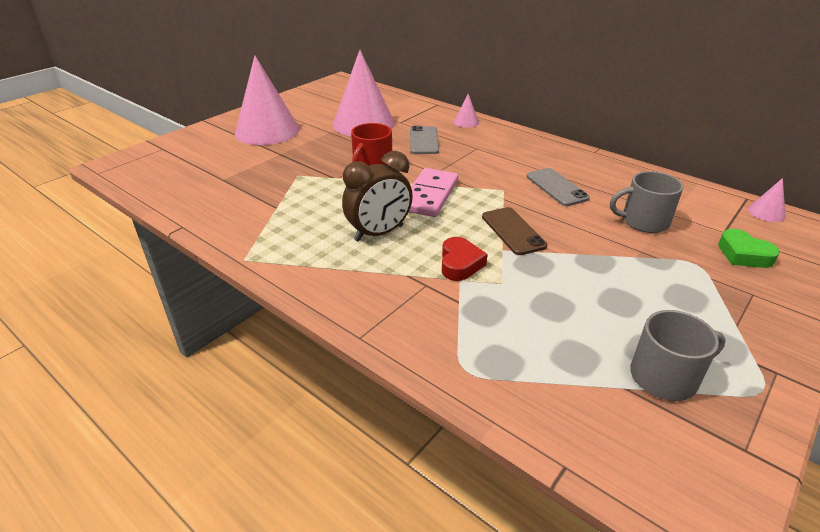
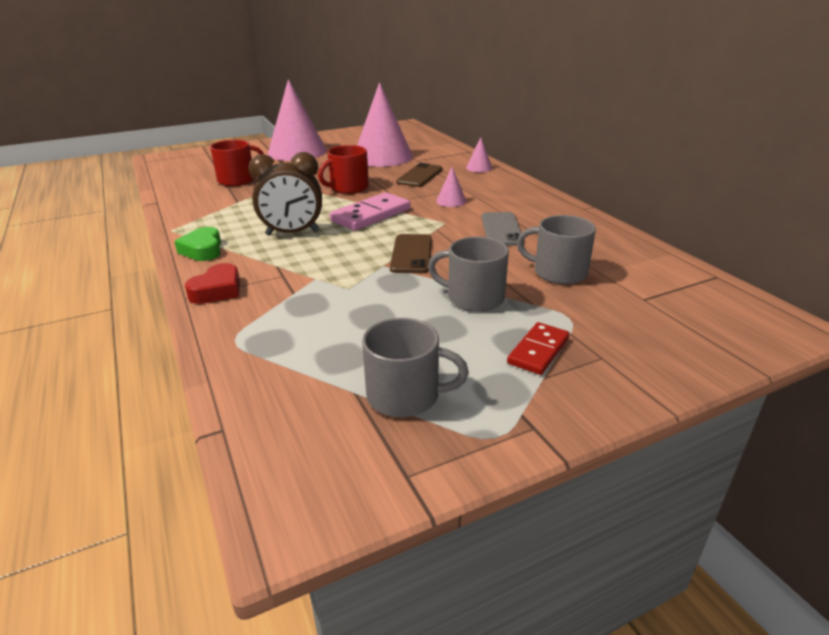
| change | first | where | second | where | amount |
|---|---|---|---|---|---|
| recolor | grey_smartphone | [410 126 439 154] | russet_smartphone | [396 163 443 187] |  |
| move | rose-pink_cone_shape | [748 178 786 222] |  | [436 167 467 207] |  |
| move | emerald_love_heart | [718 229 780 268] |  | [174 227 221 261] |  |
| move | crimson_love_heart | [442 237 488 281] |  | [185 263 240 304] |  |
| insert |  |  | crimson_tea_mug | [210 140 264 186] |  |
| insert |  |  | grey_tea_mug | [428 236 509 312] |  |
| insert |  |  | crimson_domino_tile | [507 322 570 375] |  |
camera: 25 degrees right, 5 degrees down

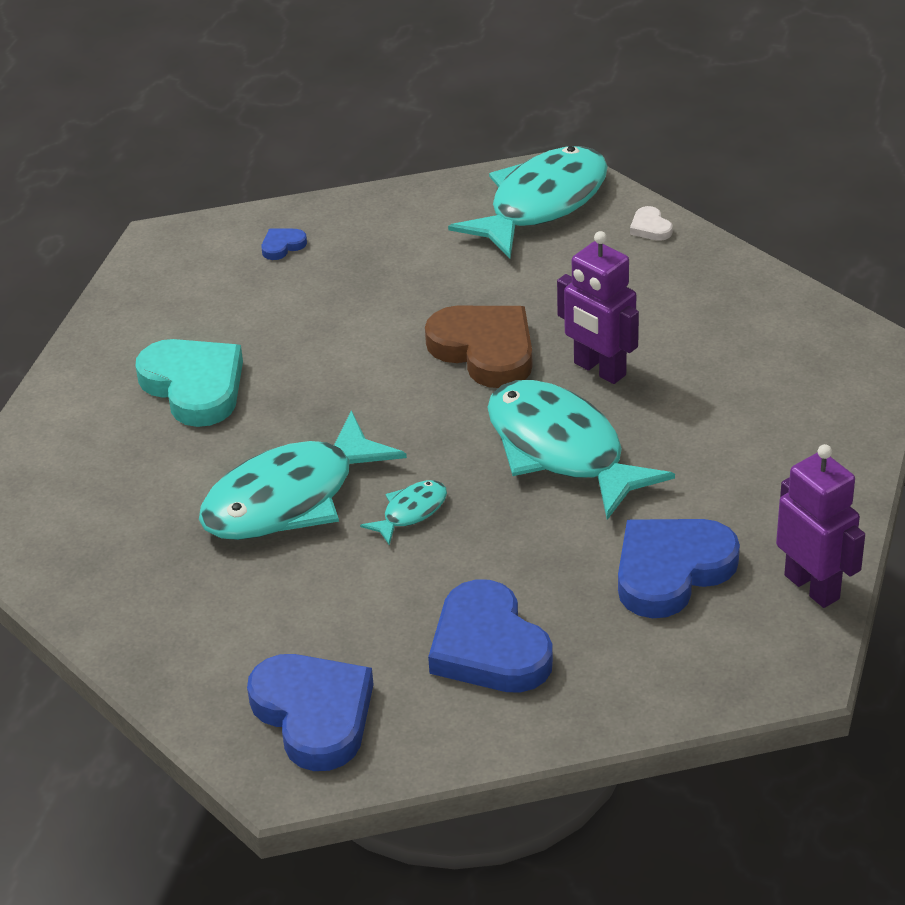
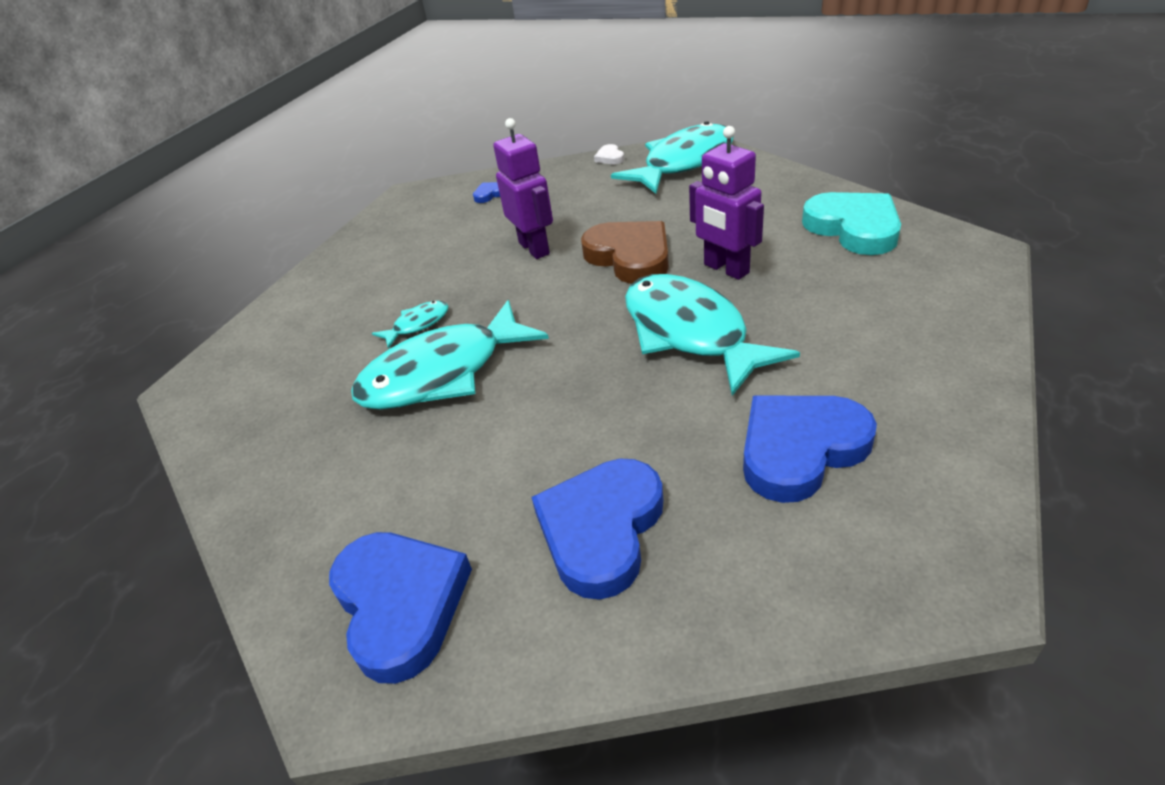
| change | first | where | second | where | amount |
|---|---|---|---|---|---|
| move | white_love_heart | [630 206 673 241] |  | [594 144 625 164] |  |
| move | aqua_love_heart | [136 339 243 427] |  | [802 192 901 255] |  |
| move | purple_robot_figure | [776 444 865 608] |  | [493 118 553 259] |  |
| move | aqua_fish_figure | [360 480 447 546] |  | [372 301 448 349] |  |
| rotate | cobalt_love_heart | [428 579 553 693] |  | [532 459 663 600] | 45 degrees clockwise |
camera: 10 degrees right, 0 degrees up

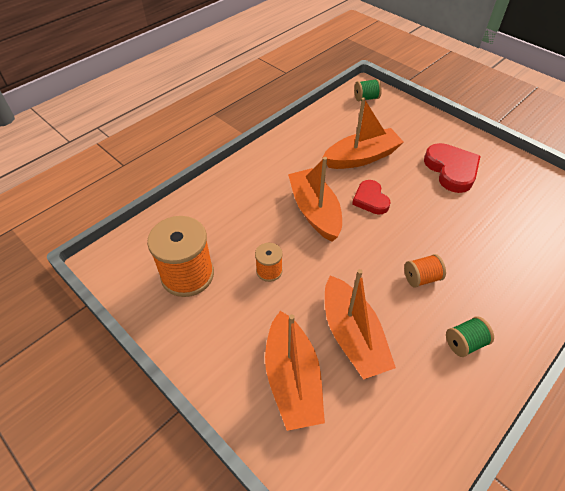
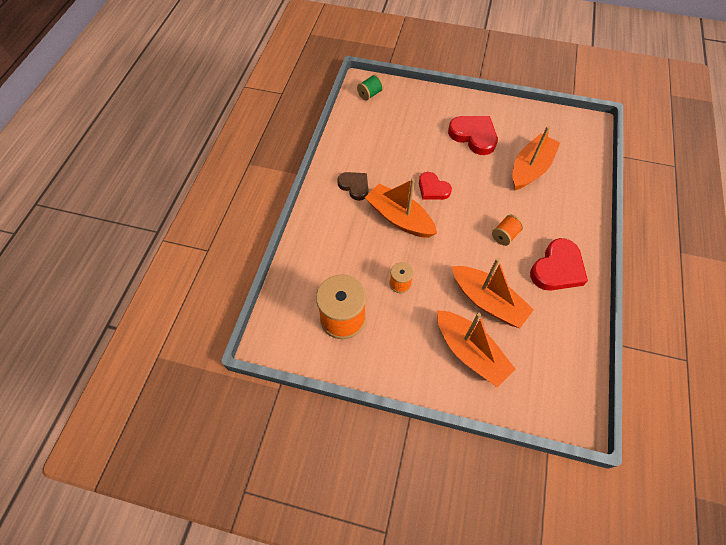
| change | first | where | second | where | amount |
|---|---|---|---|---|---|
| move | orange_boat | [322 98 404 169] |  | [513 126 560 190] |  |
| replace | emerald_bobbin | [446 316 494 357] | crimson_love_heart | [530 238 588 291] |  |
| insert |  |  | russet_love_heart | [337 172 368 201] |  |
camera: 30 degrees left, 10 degrees up

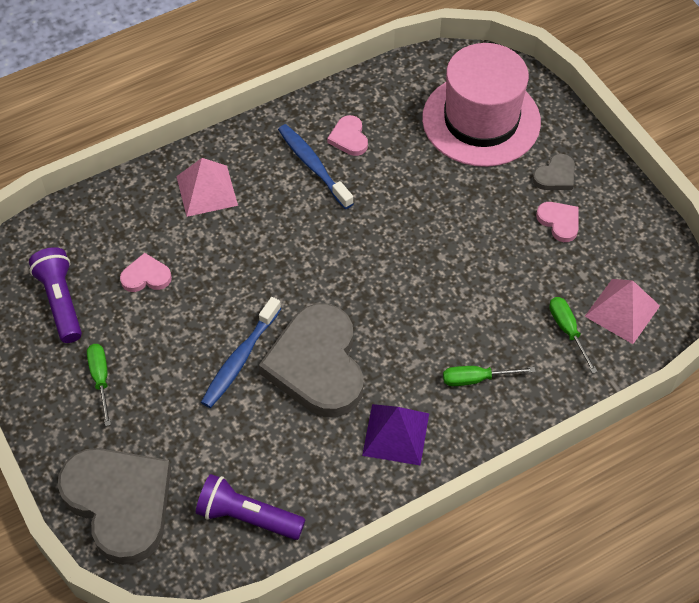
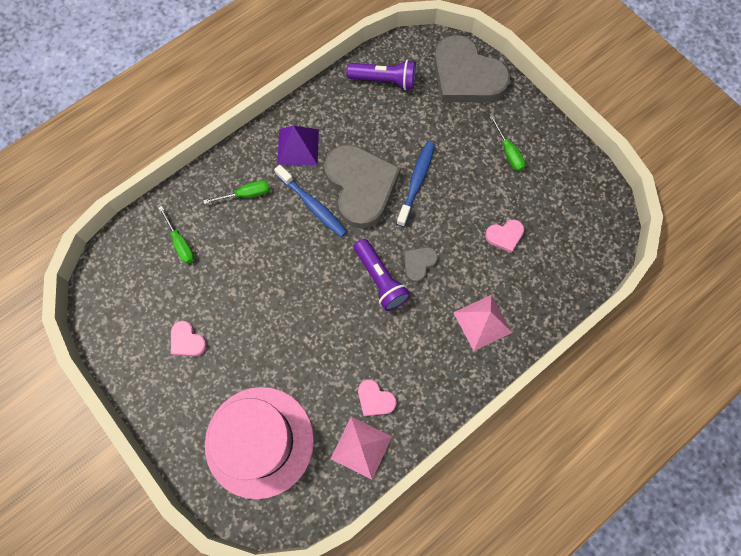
| change | first | where | second | where | amount |
|---|---|---|---|---|---|
| rotate | rose-pink_love_heart | [327 115 368 156] |  | [358 379 396 416] | 150 degrees clockwise |
| move | cobalt_tooth_brush | [278 124 354 209] |  | [274 165 347 237] |  |
| move | grey_love_heart | [533 154 575 190] |  | [404 247 438 282] |  |
| move | purple_torch | [29 247 82 343] |  | [354 239 411 311] |  |
| move | rose-pink_pyramid_shape | [585 279 660 344] |  | [331 416 392 480] |  |
camera: 170 degrees right, 15 degrees up

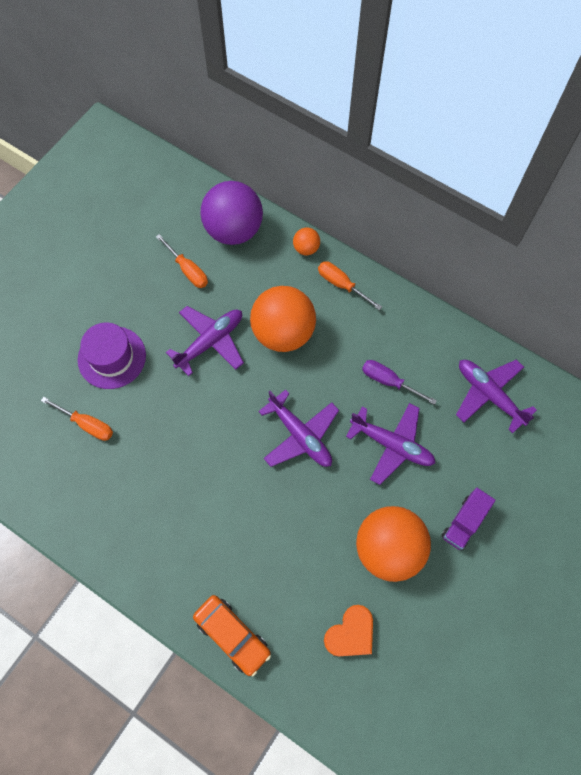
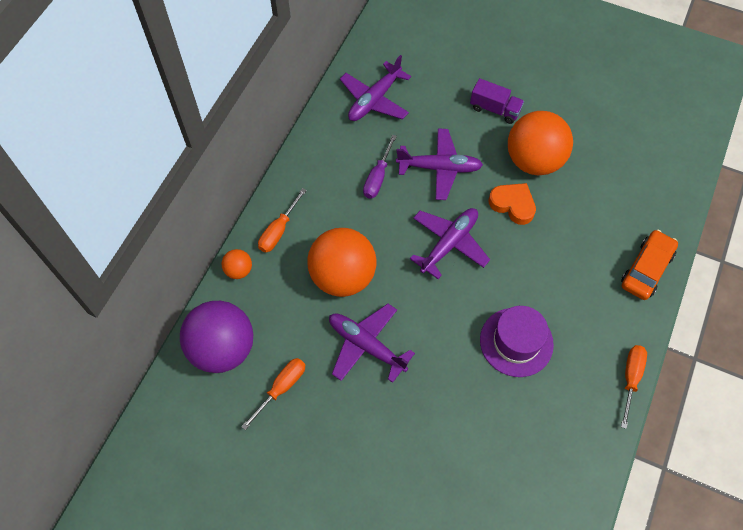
| change | first | where | second | where | amount |
|---|---|---|---|---|---|
| move | purple_top_hat | [78 323 146 389] |  | [480 306 554 377] |  |
| move | orange_screwdriver | [41 397 113 441] |  | [621 345 647 429] |  |
| rotate | purple_aeroplane | [346 403 435 485] |  | [396 128 483 200] | 75 degrees clockwise |
| move | orange_love_heart | [324 605 373 656] |  | [489 183 536 225] |  |
camera: 100 degrees left, 5 degrees down

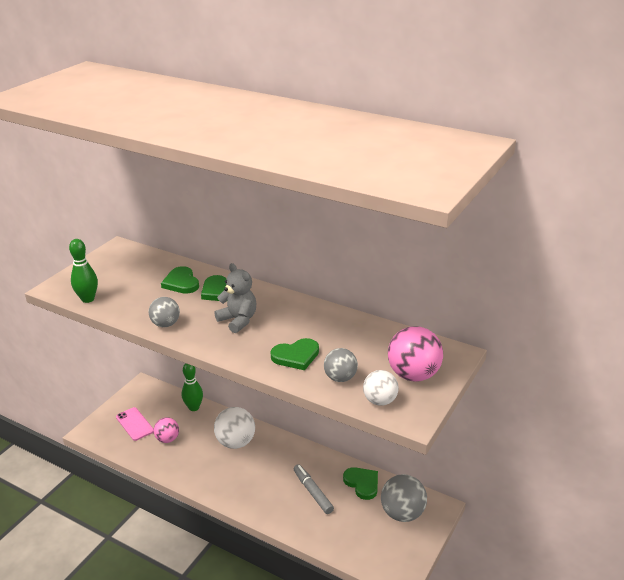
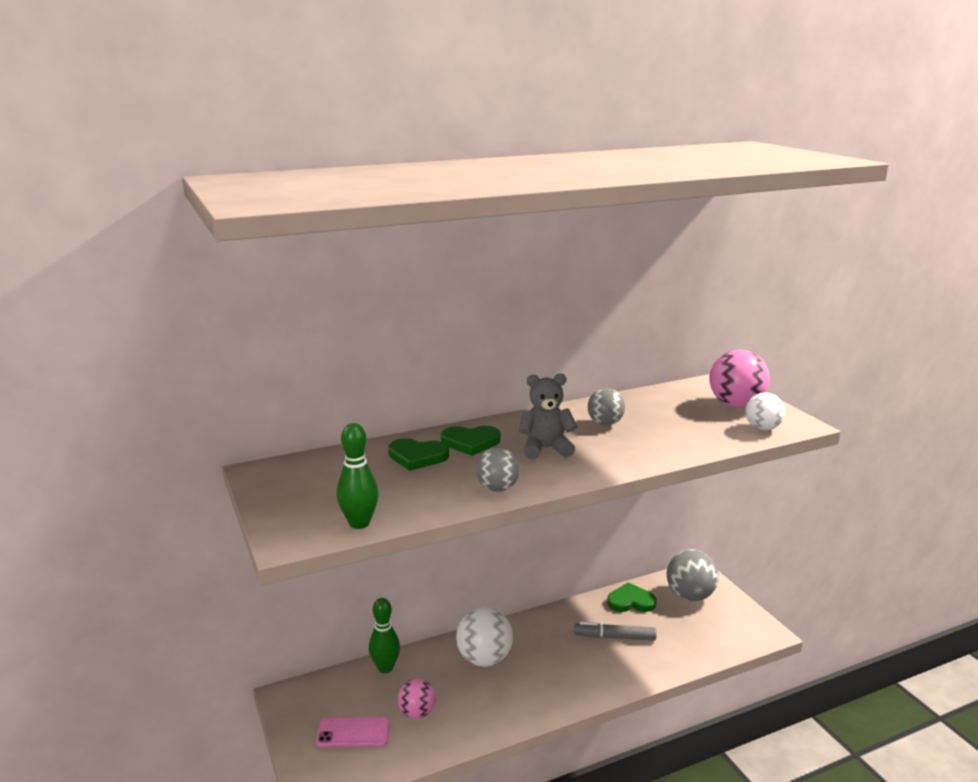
| change | first | where | second | where | amount |
|---|---|---|---|---|---|
| delete | emerald_love_heart | [271 338 319 370] |  |  |  |
| move | grey_play_ball | [324 348 358 382] |  | [587 388 625 426] |  |
camera: 55 degrees left, 10 degrees down

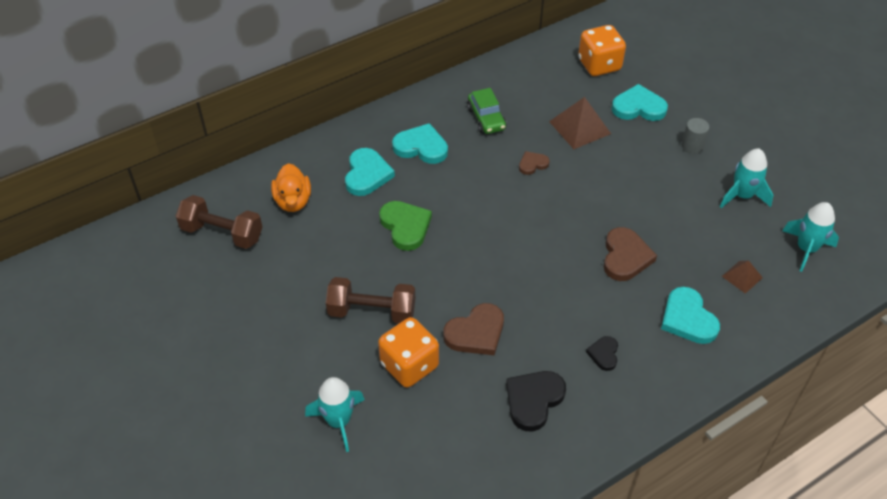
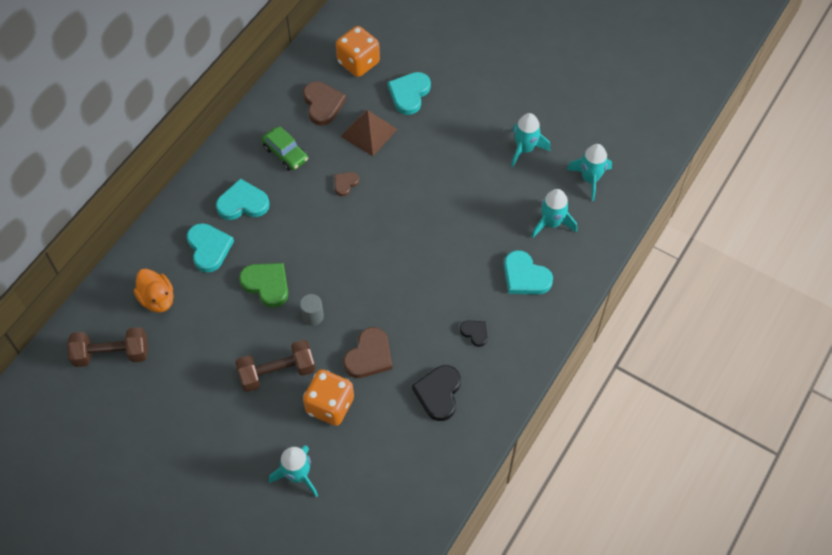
| change | first | where | second | where | amount |
|---|---|---|---|---|---|
| rotate | aqua_love_heart | [611 84 668 121] |  | [388 72 431 115] | 45 degrees counterclockwise |
| move | grey_cylinder | [681 118 709 154] |  | [300 294 324 326] |  |
| move | russet_love_heart | [604 227 657 281] |  | [303 81 346 125] |  |
| replace | russet_pyramid_shape | [722 261 763 294] | aqua_spaceship | [531 189 577 238] |  |
| rotate | ebony_love_heart | [586 336 618 371] |  | [460 321 488 347] | 150 degrees clockwise |
camera: 25 degrees left, 10 degrees up

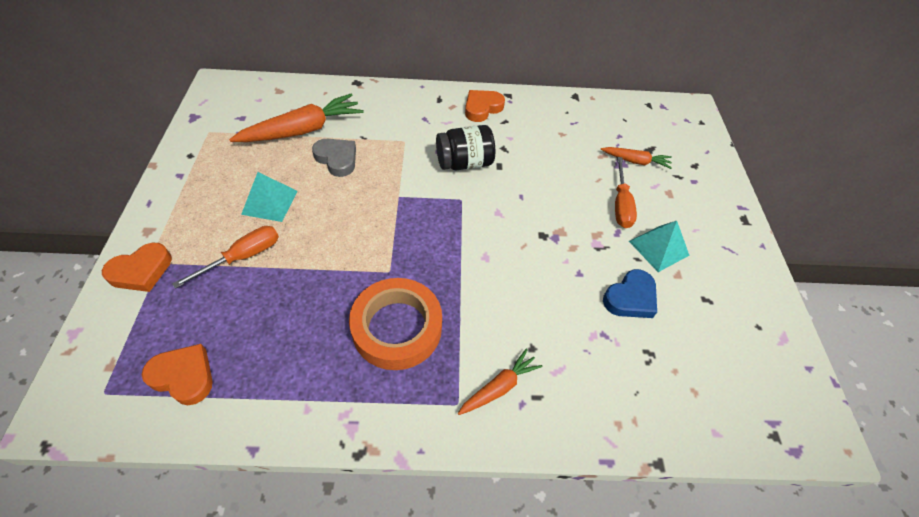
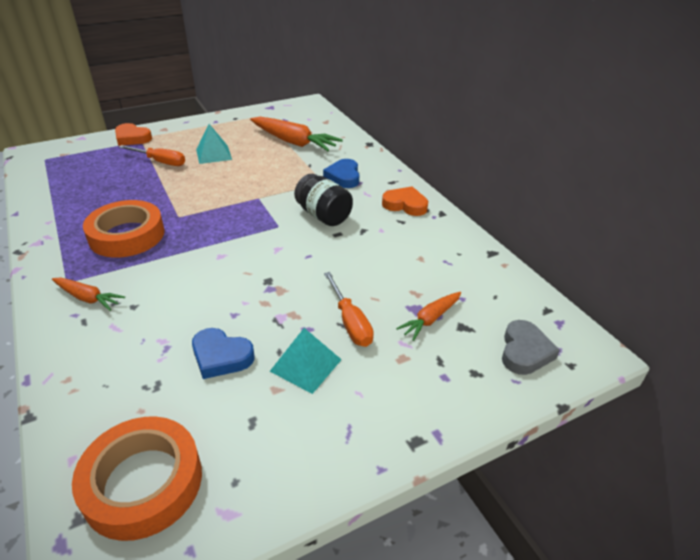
| change | first | where | second | where | amount |
|---|---|---|---|---|---|
| move | grey_love_heart | [312 139 356 177] |  | [502 320 560 375] |  |
| rotate | orange_toy_carrot | [601 147 672 169] |  | [396 292 461 341] | 60 degrees clockwise |
| rotate | orange_screwdriver | [615 157 637 228] |  | [324 272 374 347] | 90 degrees counterclockwise |
| delete | orange_love_heart | [142 344 213 405] |  |  |  |
| insert |  |  | cobalt_love_heart | [323 159 359 188] |  |
| insert |  |  | orange_tape | [72 416 202 541] |  |
camera: 65 degrees right, 15 degrees down

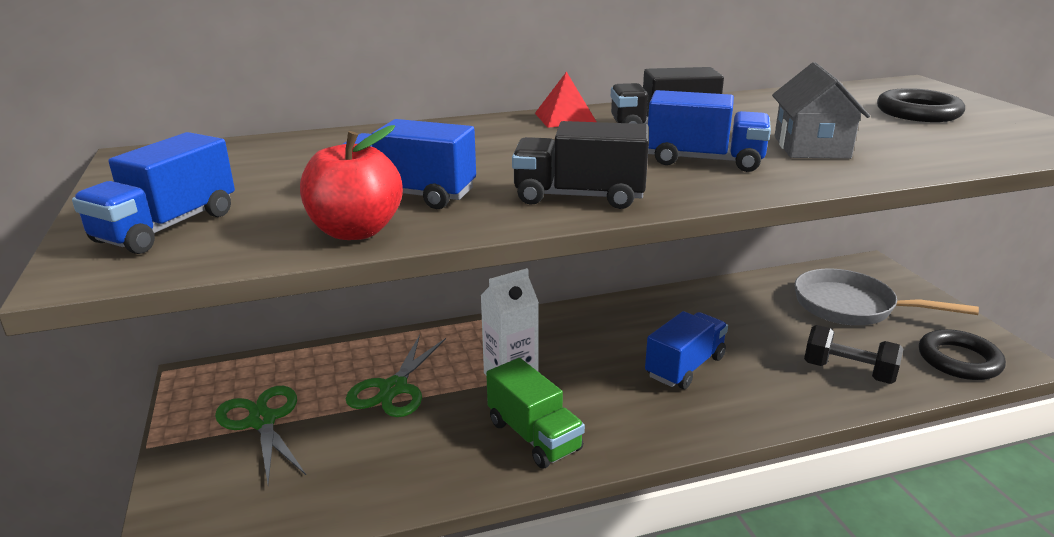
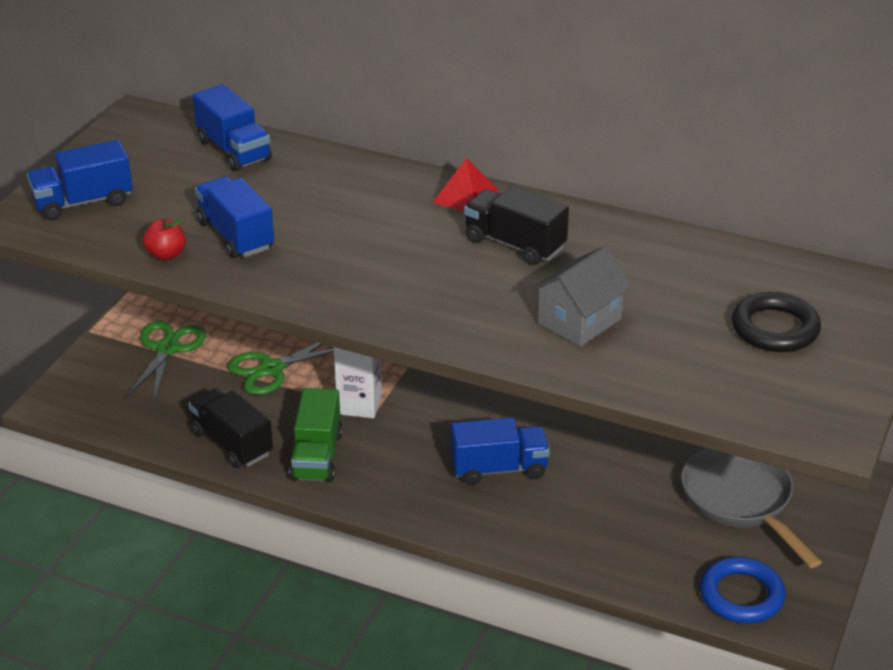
| change | first | where | second | where | amount |
|---|---|---|---|---|---|
| move | cobalt_lorry | [648 90 771 172] |  | [193 84 272 171] |  |
| move | ebony_lorry | [512 121 649 209] |  | [188 388 273 468] |  |
| resize | crimson_apple | [300 125 403 240] |  | [143 218 186 260] | x0.60 |
| delete | ebony_hand_weight | [804 325 904 384] |  |  |  |
| recolor | ebony_torus | [919 329 1006 380] | cobalt_torus | [700 557 786 623] |  |
camera: 40 degrees right, 10 degrees up

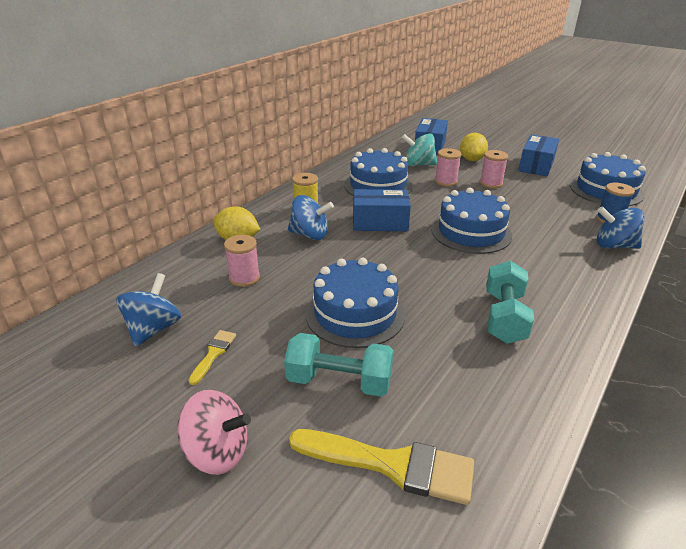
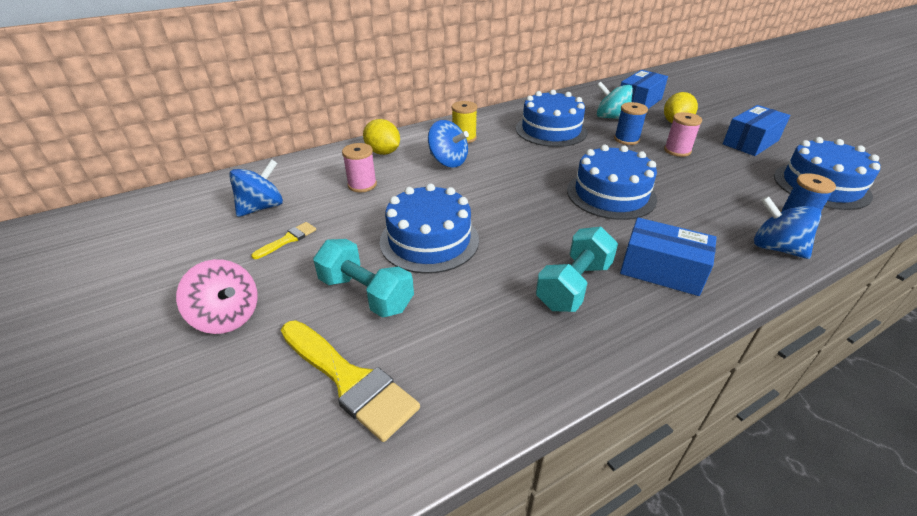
| change | first | where | second | where | amount |
|---|---|---|---|---|---|
| recolor | rose-pink_bobbin | [435 148 462 187] | cobalt_bobbin | [614 102 648 145] |  |
| move | cobalt_box | [353 189 411 231] |  | [620 217 717 296] |  |
camera: 25 degrees right, 5 degrees up

